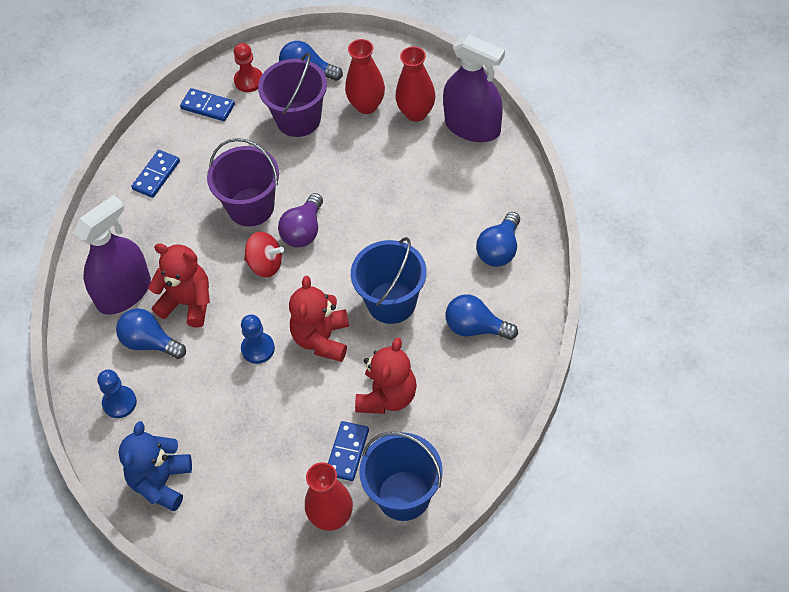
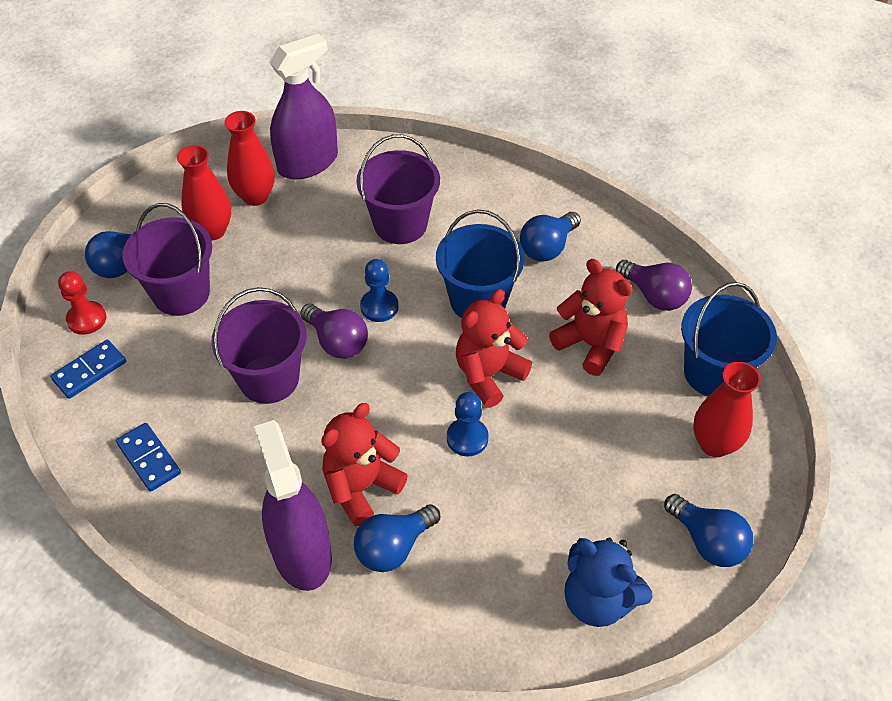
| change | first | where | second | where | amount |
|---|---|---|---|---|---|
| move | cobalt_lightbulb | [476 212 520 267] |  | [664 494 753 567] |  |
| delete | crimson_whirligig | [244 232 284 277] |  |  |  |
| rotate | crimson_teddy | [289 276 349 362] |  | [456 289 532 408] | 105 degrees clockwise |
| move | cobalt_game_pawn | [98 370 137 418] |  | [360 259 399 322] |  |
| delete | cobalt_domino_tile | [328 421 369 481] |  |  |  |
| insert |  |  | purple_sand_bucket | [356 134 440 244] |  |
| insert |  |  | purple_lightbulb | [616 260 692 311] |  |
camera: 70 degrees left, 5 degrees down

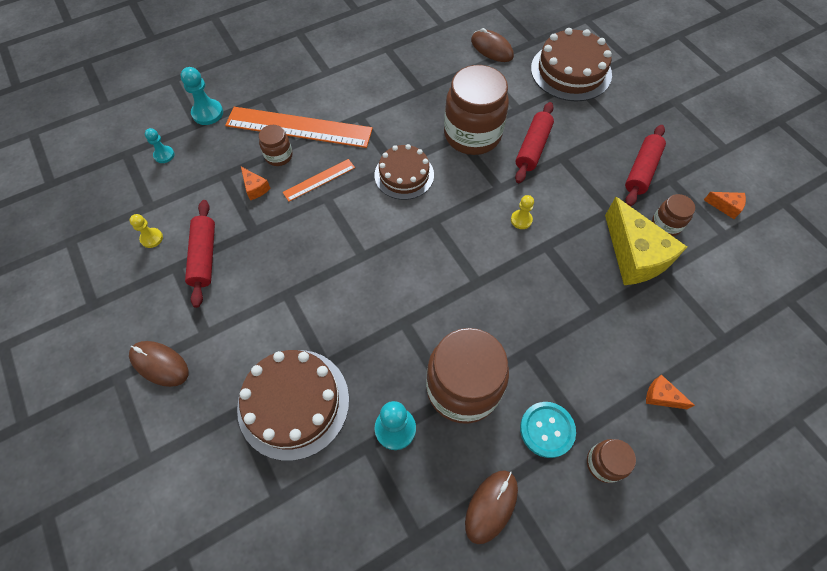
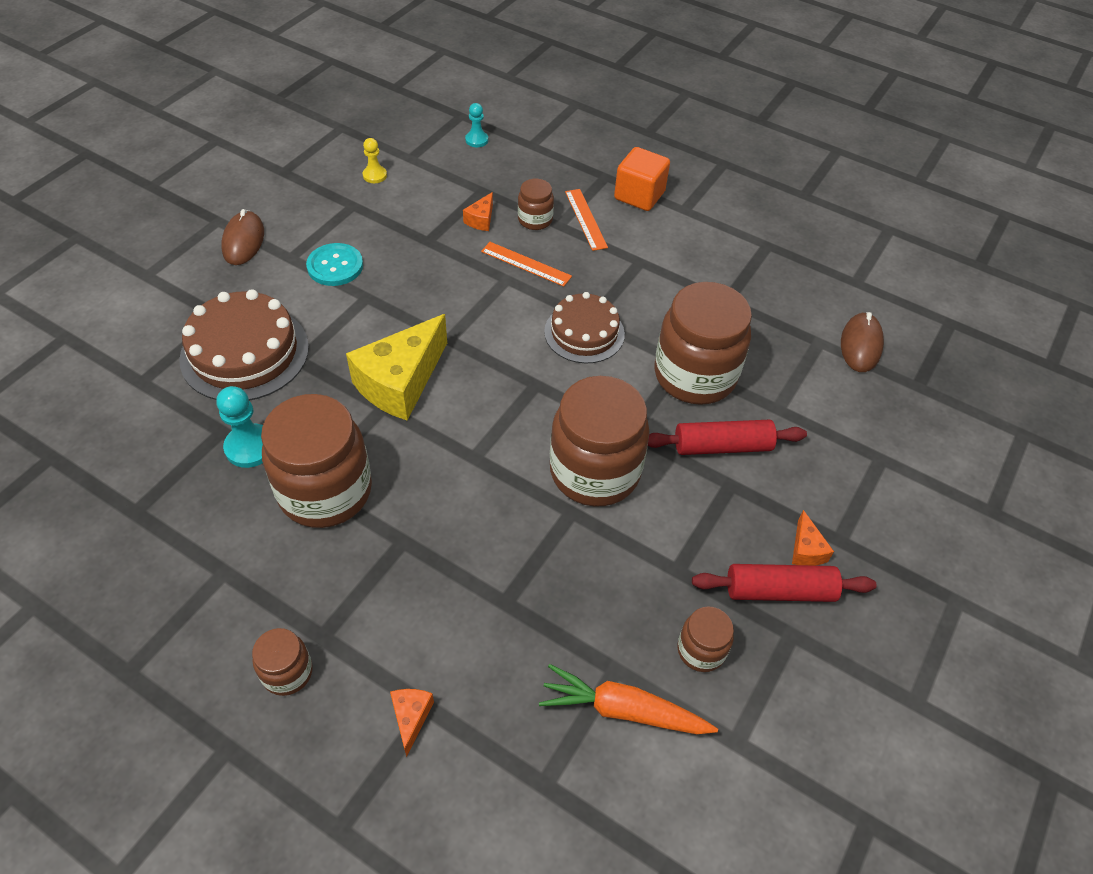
| change | first | where | second | where | amount |
|---|---|---|---|---|---|
| delete | russet_cake | [531 28 612 101] |  |  |  |
| delete | aqua_game_pawn | [180 67 223 125] |  |  |  |
| resize | orange_ruler | [225 107 373 148] |  | [565 189 608 251] | x0.49 |
| move | orange_piece_of_cheese | [704 192 746 219] |  | [792 510 834 566] |  |
| replace | golden_game_pawn | [511 195 534 229] | russet_jam_jar | [550 376 650 507] |  |
| move | golden_piece_of_cheese | [605 197 687 285] |  | [346 314 447 421] |  |
| delete | crimson_pastry_roller | [185 200 215 308] |  |  |  |
| move | aqua_sewing_button | [520 402 576 458] |  | [306 243 363 286] |  |
| delete | russet_PC_mouse | [465 470 518 544] |  |  |  |
| insert |  |  | orange_block | [614 147 670 211] |  |
| insert |  |  | orange_toy_carrot | [539 664 718 734] |  |
camera: 60 degrees right, 10 degrees down

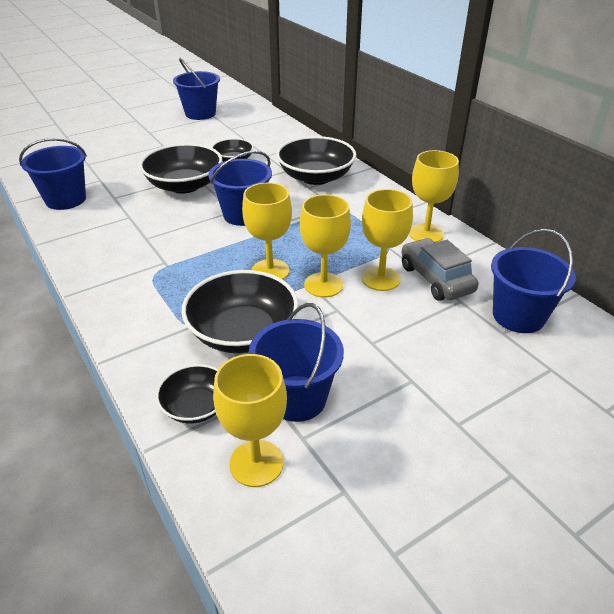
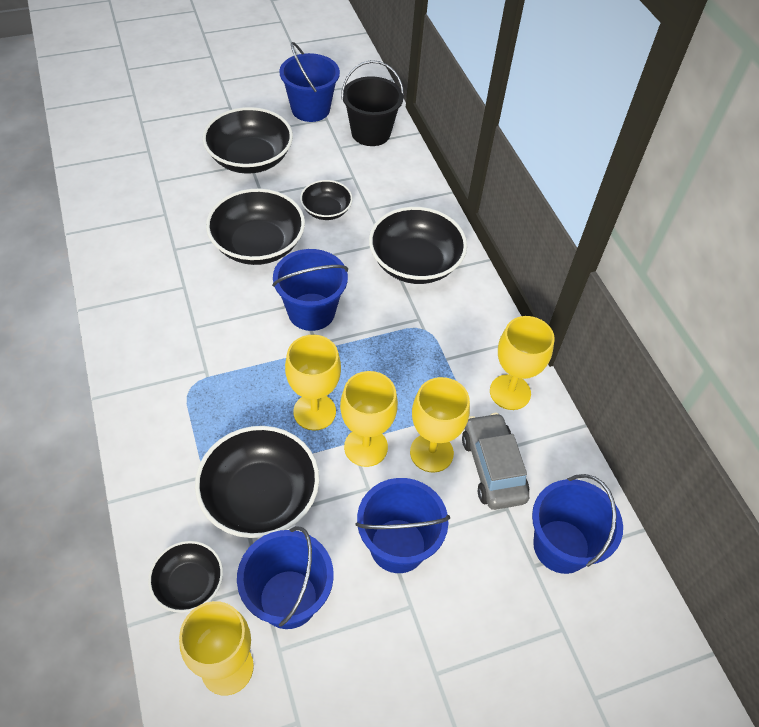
| change | first | where | second | where | amount |
|---|---|---|---|---|---|
| move | cobalt_sand_bucket | [19 138 87 210] |  | [355 478 450 573] |  |
| insert |  |  | ebony_sand_bucket | [341 60 404 146] |  |
| insert |  |  | ebony_serving_bowl | [202 107 293 174] |  |
camera: 10 degrees right, 15 degrees up

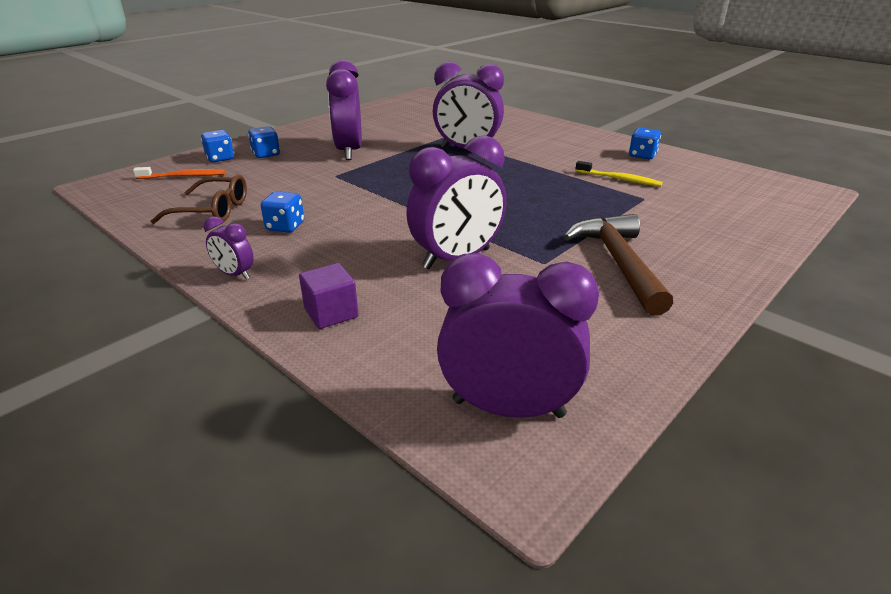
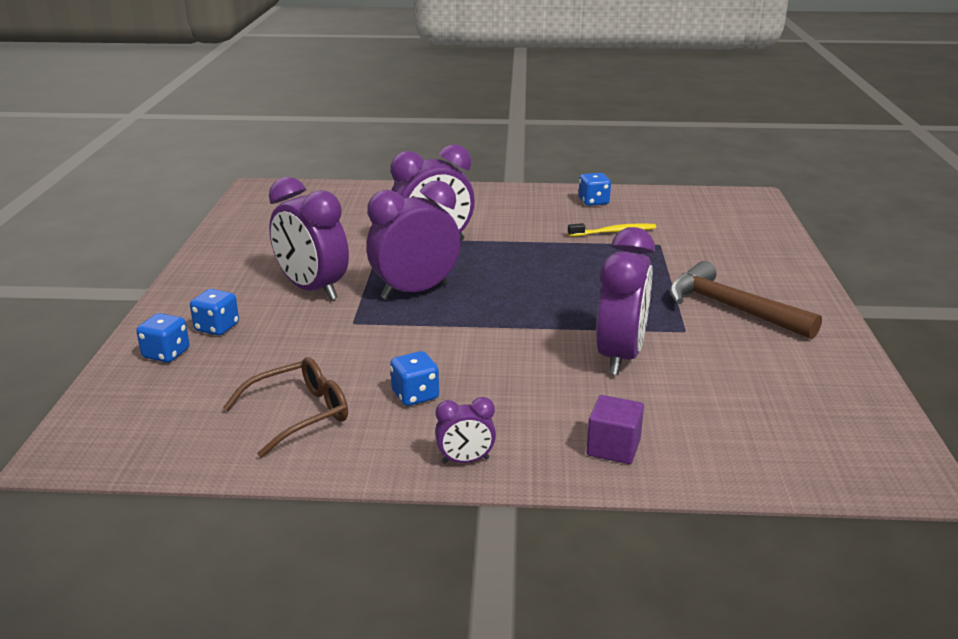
| change | first | where | second | where | amount |
|---|---|---|---|---|---|
| delete | orange_tooth_brush | [133 167 225 179] |  |  |  |
| move | purple_alarm_clock | [437 253 599 418] |  | [367 180 461 299] |  |
camera: 40 degrees left, 5 degrees down

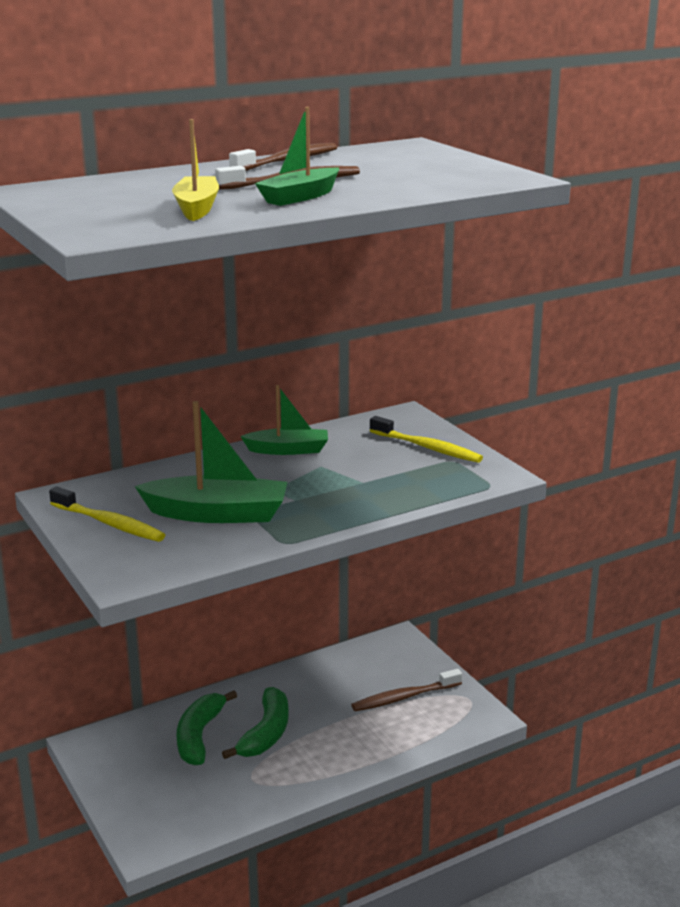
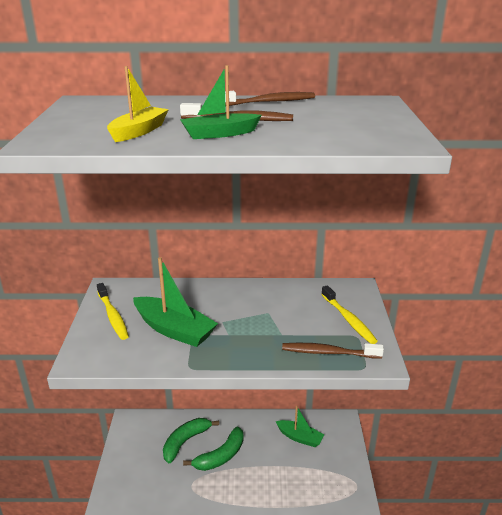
| change | first | where | second | where | amount |
|---|---|---|---|---|---|
| move | emerald_boat | [240 385 328 455] |  | [275 406 324 447] |  |
| move | russet_tooth_brush | [351 669 462 711] |  | [282 343 384 359] |  |
camera: 30 degrees right, 5 degrees up

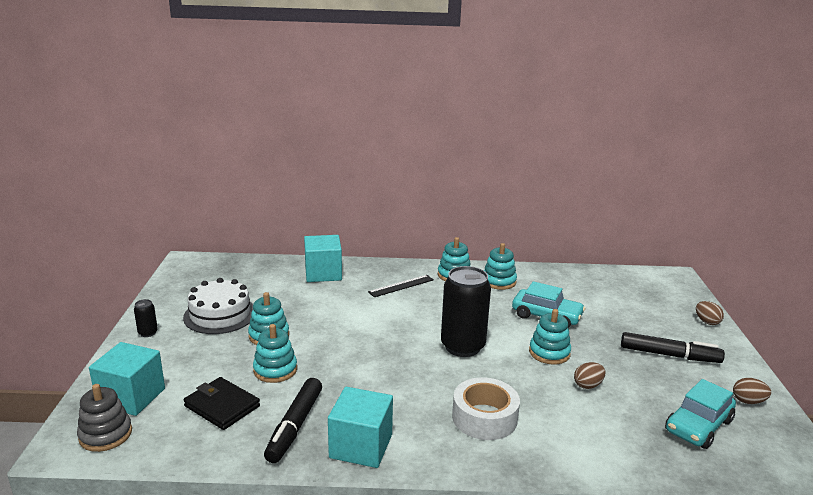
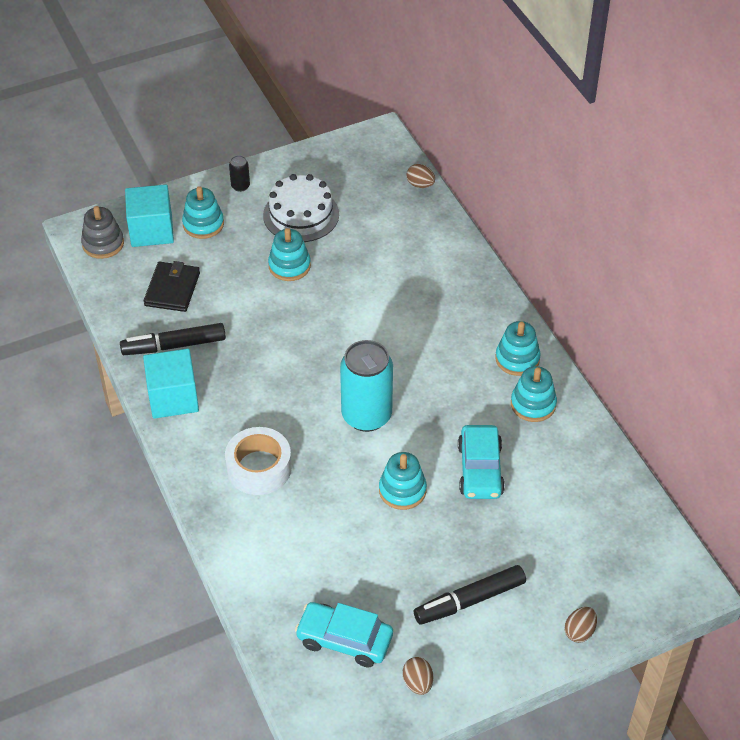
| change | first | where | second | where | amount |
|---|---|---|---|---|---|
| delete | aqua_block | [304 235 342 282] |  |  |  |
| recolor | ebony_soda_can | [441 266 491 357] | aqua_soda_can | [340 340 393 432] |  |
| delete | ebony_ruler | [368 275 434 297] |  |  |  |
| move | aqua_ring_stacker | [253 324 297 383] |  | [182 186 224 239] |  |
| rotate | ebony_felt_pen | [621 332 725 363] |  | [414 565 526 625] | 75 degrees clockwise |
| move | russet_toy_egg | [574 362 606 389] |  | [407 164 435 188] |  |
camera: 65 degrees right, 25 degrees up

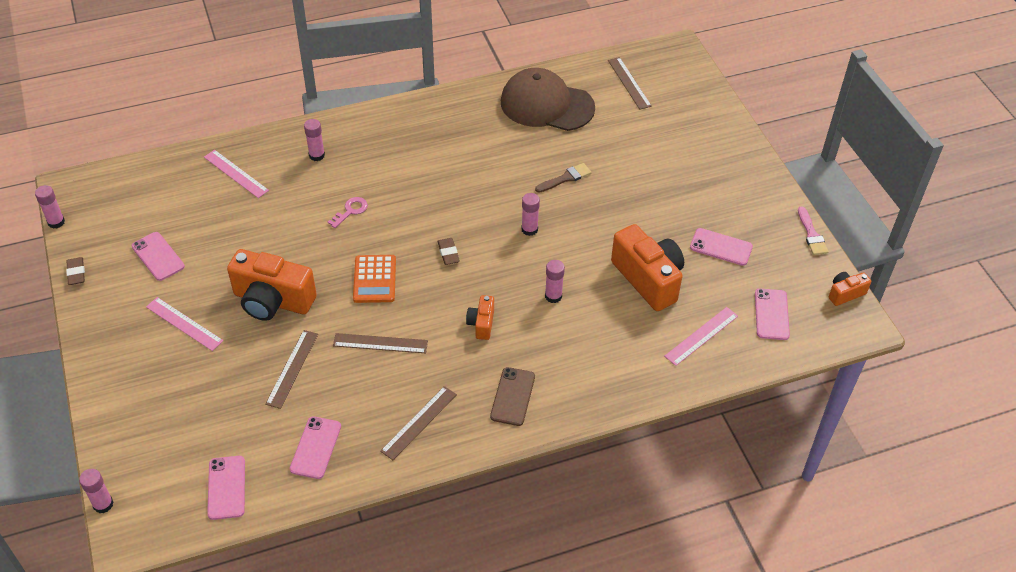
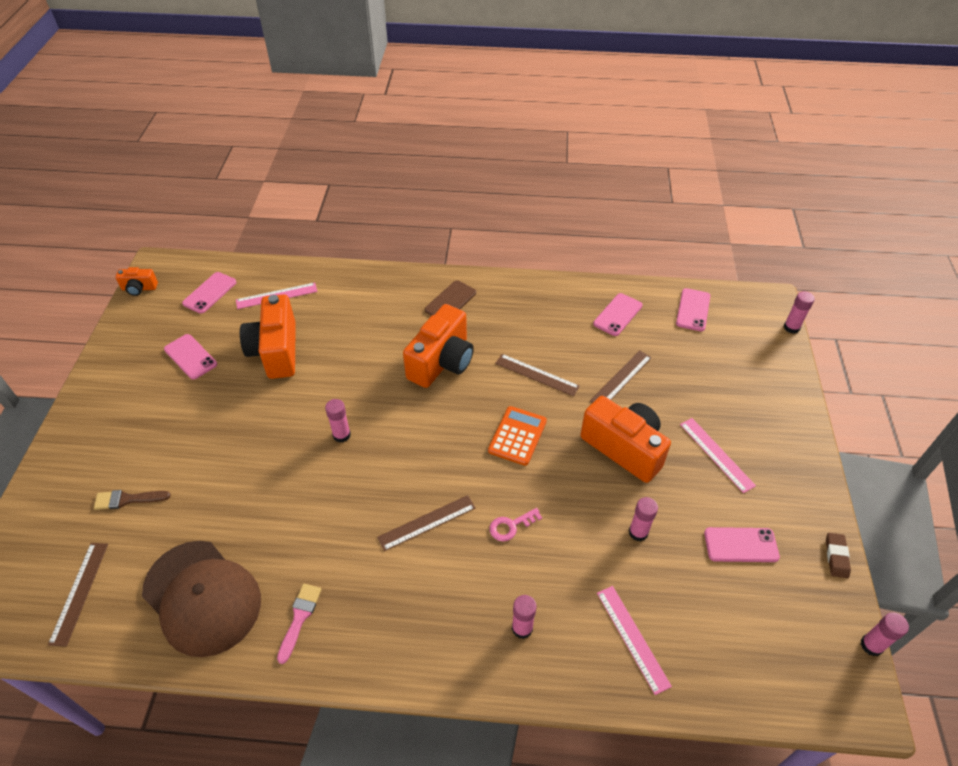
| change | first | where | second | where | amount |
|---|---|---|---|---|---|
| move | russet_paint_brush | [535 163 592 193] |  | [94 490 171 510] |  |
| move | rose-pink_paint_brush | [798 206 828 255] |  | [277 584 322 664] |  |
| rotate | rose-pink_smartphone | [132 232 185 281] |  | [704 527 780 562] | 75 degrees counterclockwise |
| delete | russet_pencil_eraser | [437 238 460 265] |  |  |  |
| move | rose-pink_glue_stick | [545 260 565 303] |  | [629 497 658 541] |  |
| resize | orange_photo_camera | [466 295 494 340] |  | [403 304 474 388] | x2.06 |
| move | russet_ruler | [380 386 457 460] |  | [377 495 475 551] |  |
camera: 155 degrees left, 0 degrees up

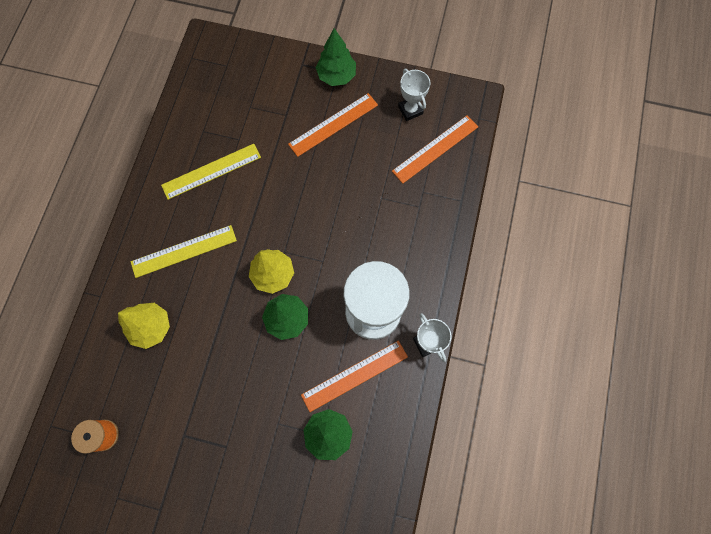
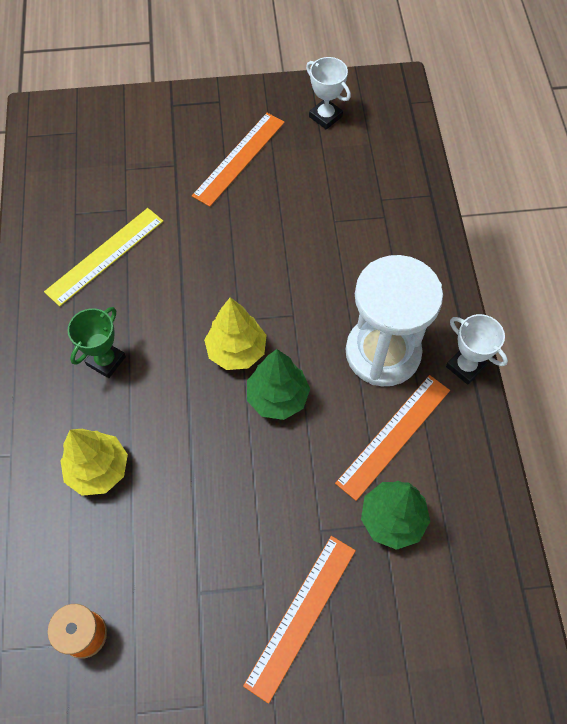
| change | first | where | second | where | amount |
|---|---|---|---|---|---|
| delete | emerald_tree | [316 28 356 86] |  |  |  |
| move | orange_ruler | [392 115 478 184] |  | [243 536 356 704] |  |
| replace | golden_ruler | [131 225 237 278] | emerald_award_cup | [67 307 126 378] |  |
camera: 20 degrees left, 10 degrees down

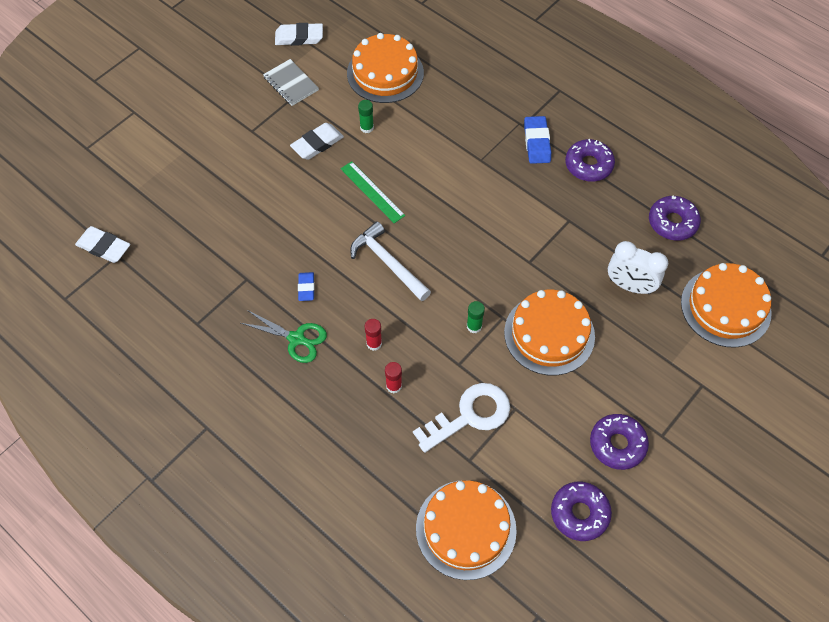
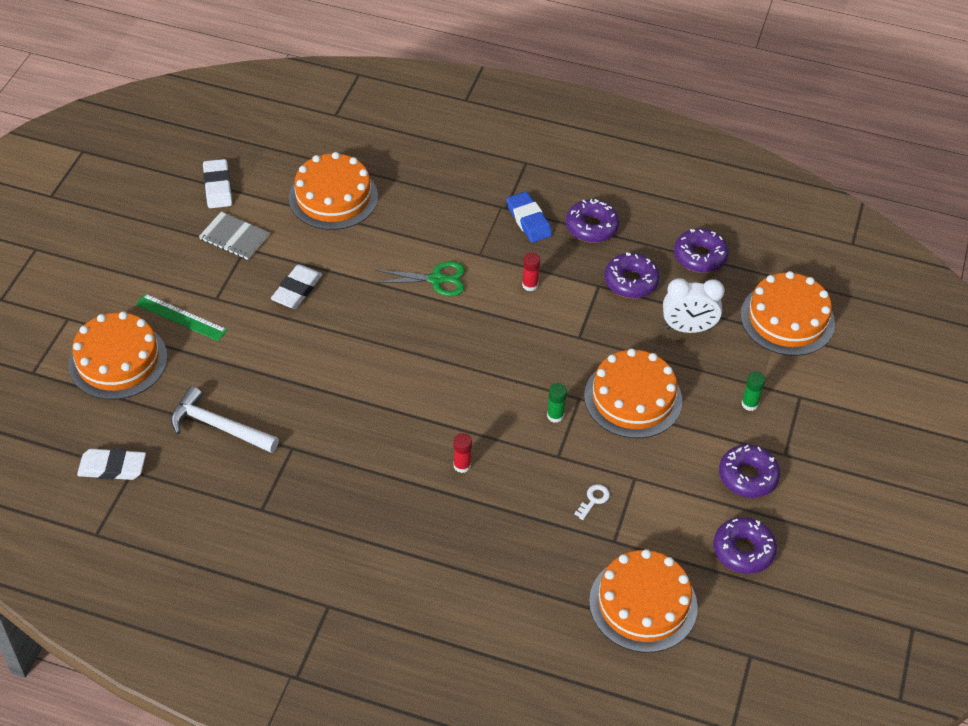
| change | first | where | second | where | amount |
|---|---|---|---|---|---|
| rotate | white_pencil_eraser | [275 23 323 46] |  | [203 159 232 208] | 75 degrees counterclockwise |
| move | emerald_glue_stick | [358 100 374 133] |  | [742 372 765 411] |  |
| move | emerald_ruler | [341 161 405 223] |  | [136 294 227 341] |  |
| move | white_hammer | [350 221 431 301] |  | [171 386 279 453] |  |
| delete | cobalt_pencil_eraser | [298 272 315 301] |  |  |  |
| move | emerald_scissors | [241 310 327 363] |  | [375 261 465 296] |  |
| move | crimson_glue_stick | [385 362 402 393] |  | [522 253 540 291] |  |
| resize | white_door_key | [413 383 510 453] |  | [574 484 610 520] | x0.41 |
| insert |  |  | purple_donut | [604 252 660 298] |  |
| insert |  |  | orange_cake | [68 311 167 400] |  |
camera: 25 degrees left, 10 degrees down

